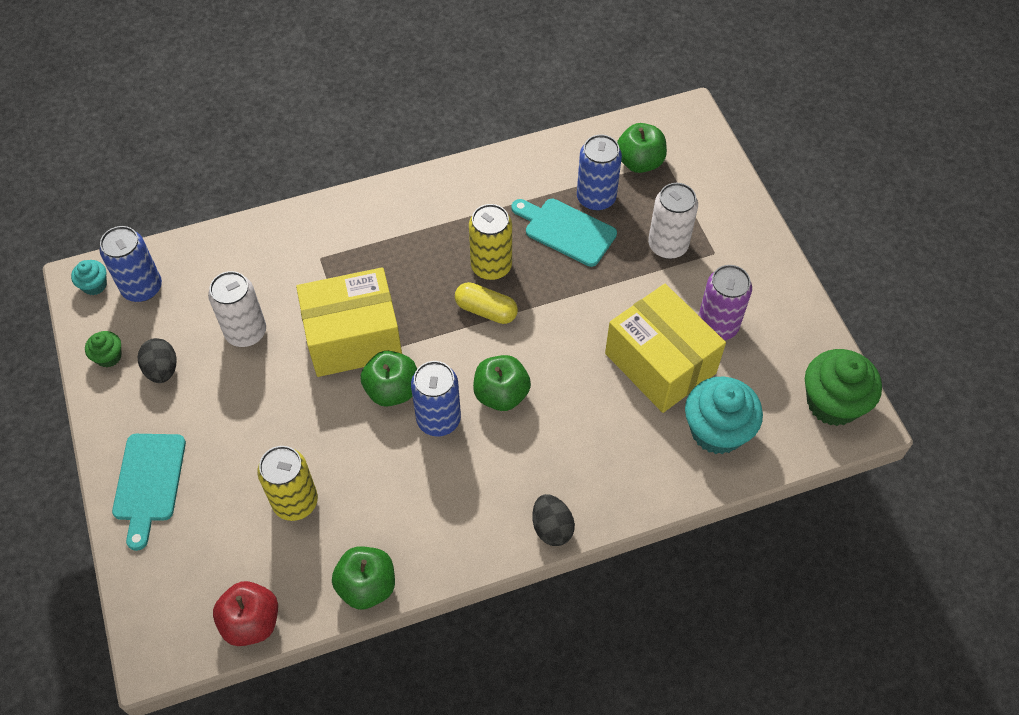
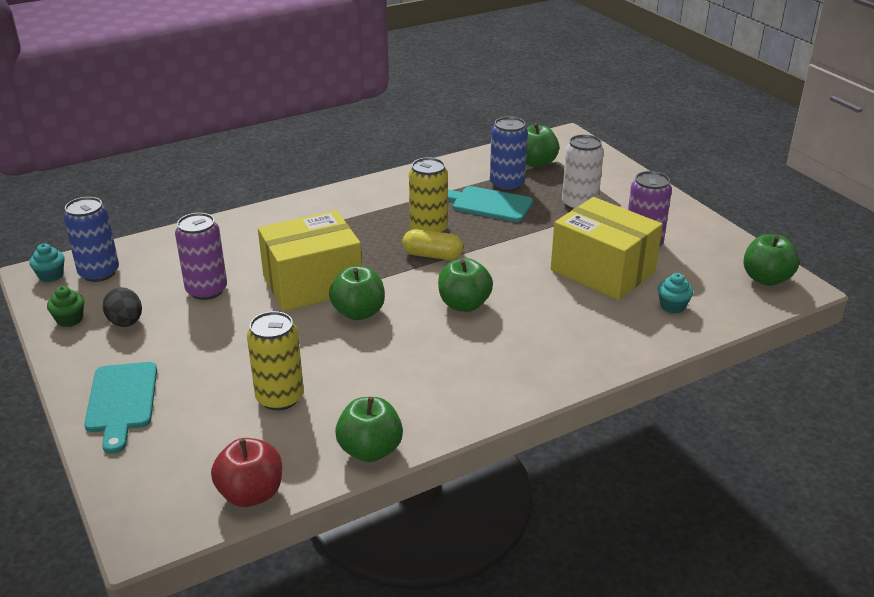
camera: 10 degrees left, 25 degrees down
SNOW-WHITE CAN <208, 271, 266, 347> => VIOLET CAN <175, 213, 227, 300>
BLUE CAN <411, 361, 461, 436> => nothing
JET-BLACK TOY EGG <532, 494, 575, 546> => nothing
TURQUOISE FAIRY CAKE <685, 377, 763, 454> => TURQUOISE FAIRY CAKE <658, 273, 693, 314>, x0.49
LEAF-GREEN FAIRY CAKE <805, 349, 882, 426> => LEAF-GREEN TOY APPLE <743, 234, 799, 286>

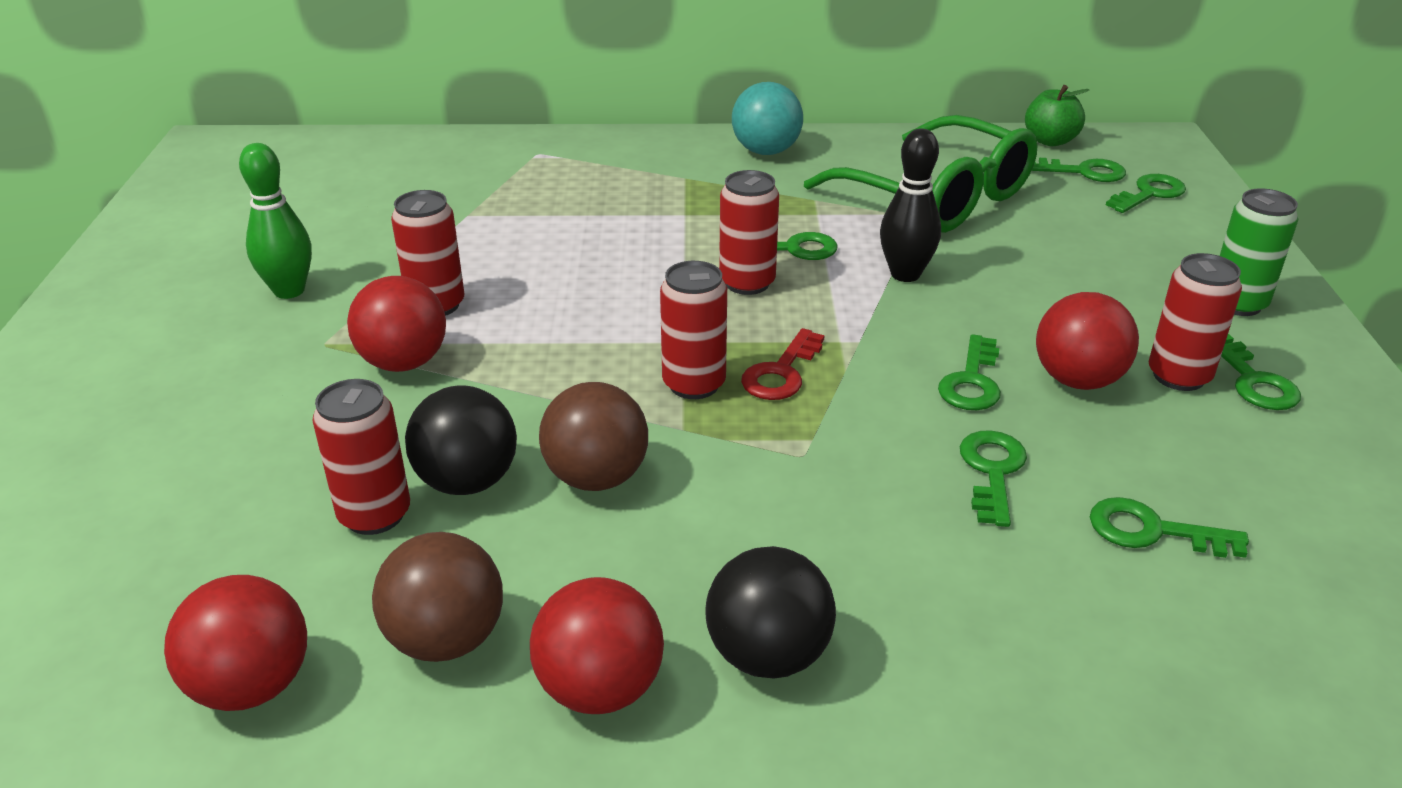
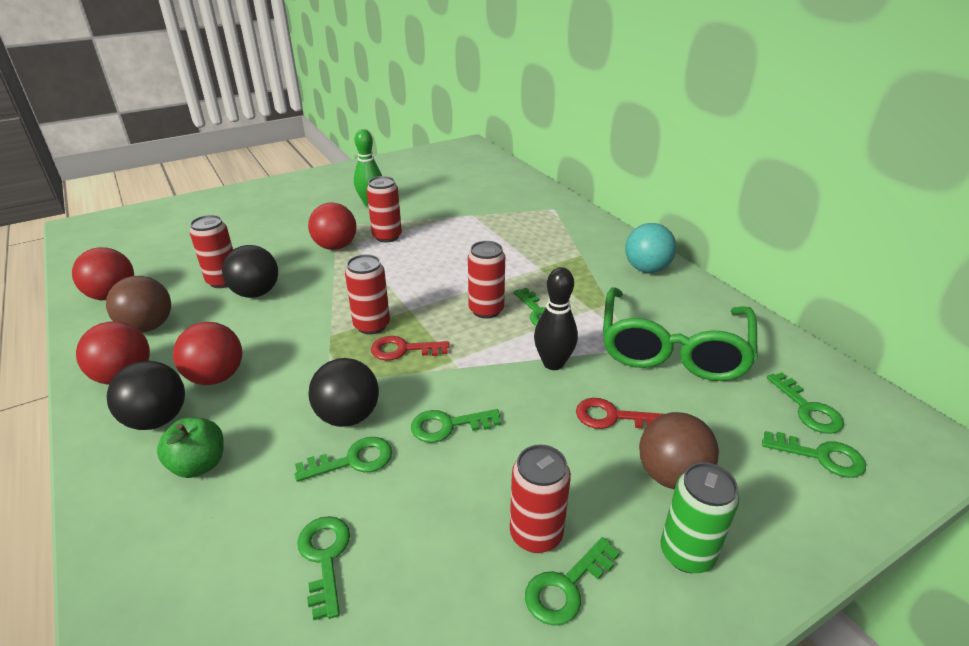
camera: 60 degrees right, 0 degrees up
DARK BROWN PLAY BALL <539, 382, 648, 491> => DARK BROWN PLAY BALL <639, 412, 719, 489>, move
LEAF-GREEN TOY APPLE <1025, 85, 1089, 146> => LEAF-GREEN TOY APPLE <157, 418, 224, 478>, move
SCARLET PLAY BALL <1036, 292, 1139, 390> => SCARLET PLAY BALL <173, 322, 242, 385>, move
nothing => JET-BLACK PLAY BALL <309, 358, 379, 427>
nothing => SCARLET DOOR KEY <576, 398, 663, 429>

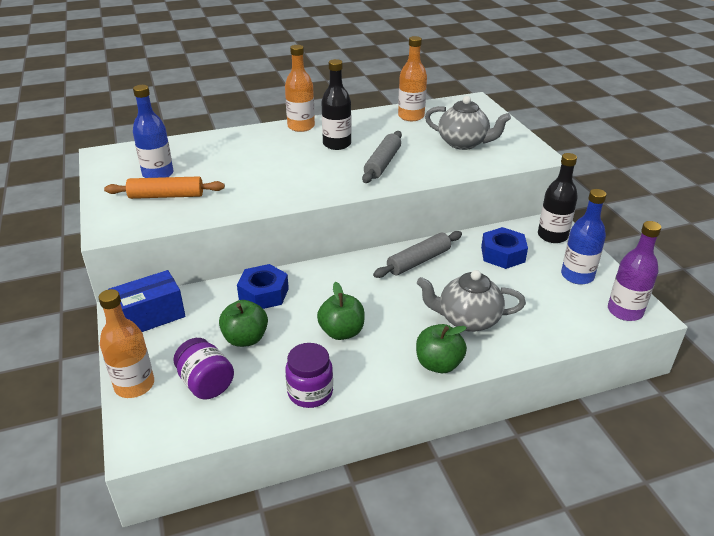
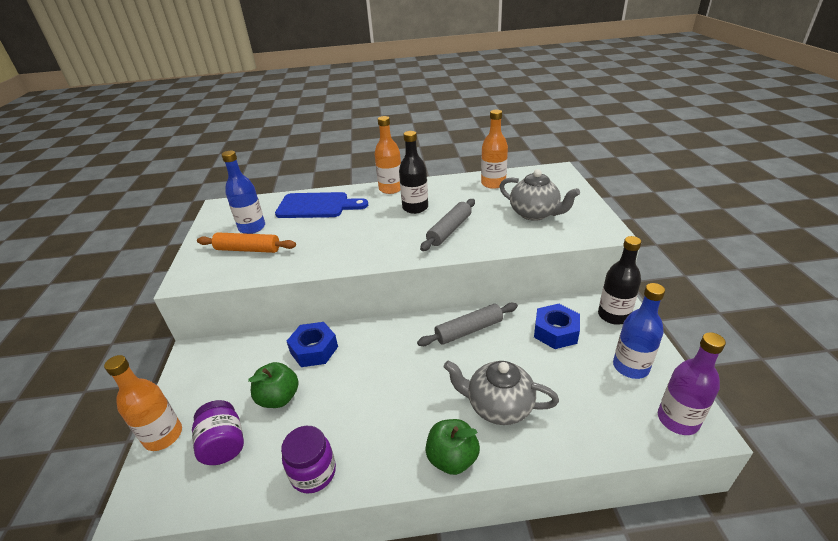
camera: 15 degrees right, 0 degrees up
BLUE PACKAGE <108, 270, 185, 332> => nothing
LEAF-GREEN TOY APPLE <317, 282, 365, 340> => nothing
nothing => BLUE CUTTING BOARD <275, 192, 368, 218>

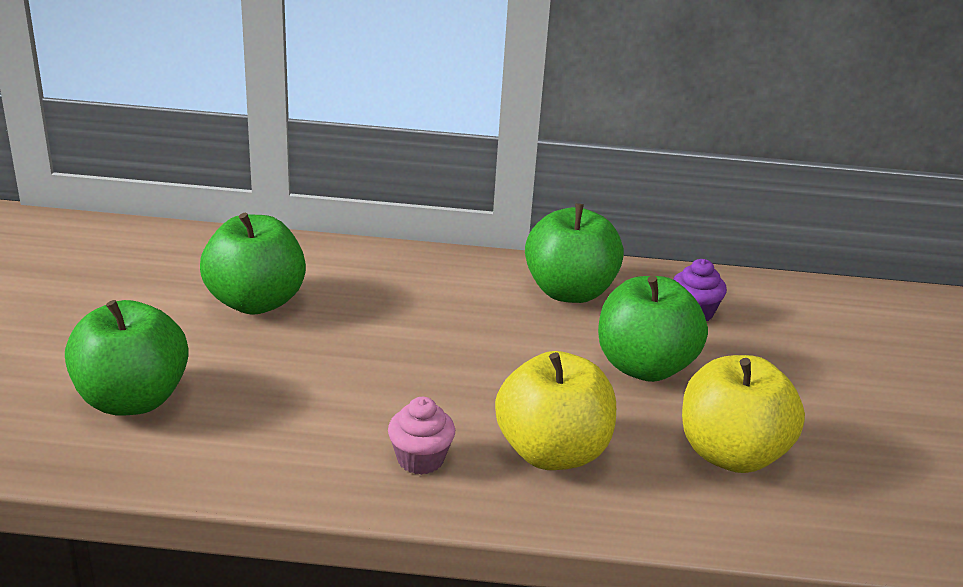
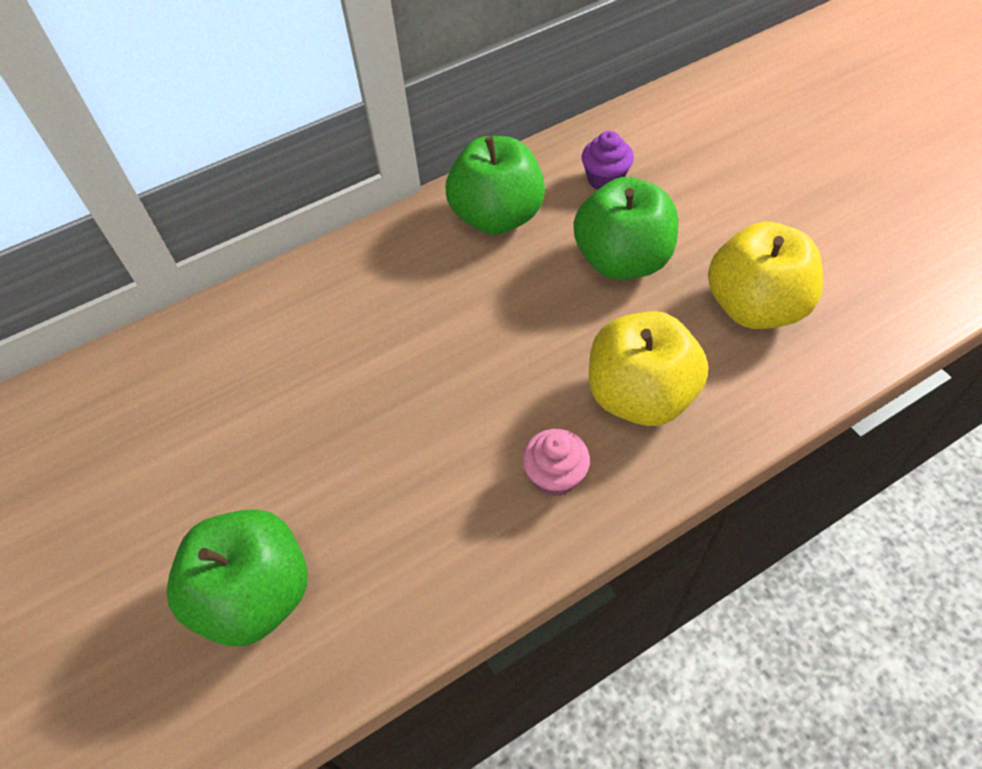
camera: 30 degrees left, 25 degrees up
LEAF-GREEN TOY APPLE <200, 212, 306, 315> => nothing

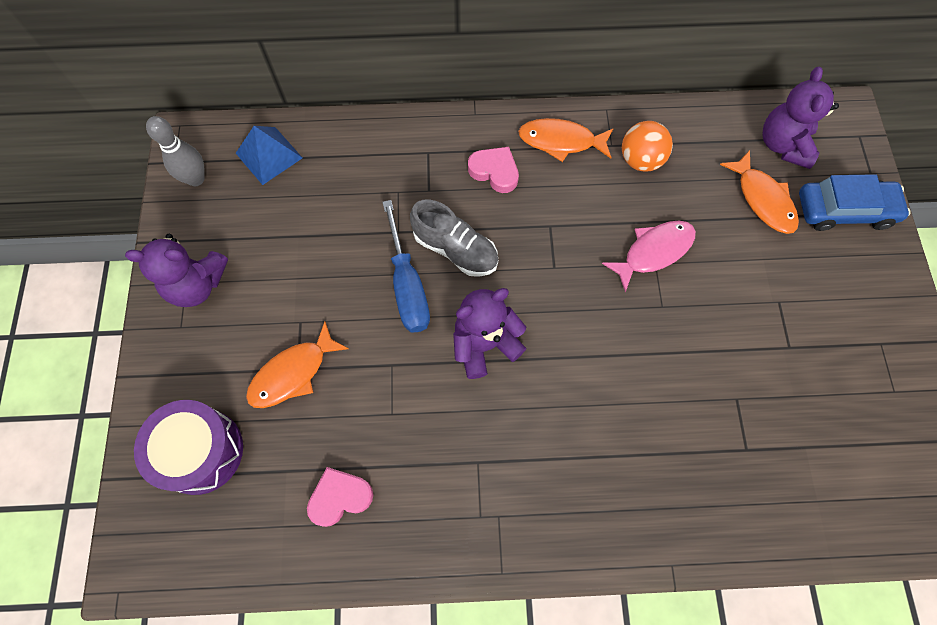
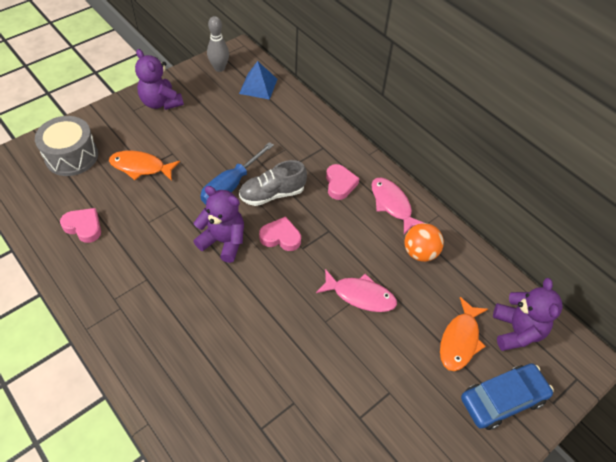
camera: 50 degrees right, 15 degrees down
VIOLET TOY DRUM <134, 400, 243, 495> => ASH-GREY TOY DRUM <35, 116, 98, 176>
ASH-GREY SHOE <410, 200, 498, 277> => ASH-GREY SHOE <239, 160, 307, 206>, 75 degrees clockwise
ORANGE-COLOURED FISH FIGURE <518, 118, 614, 162> => ROSE-PINK FISH FIGURE <371, 177, 424, 234>
VIOLET STUFFED BEAR <763, 67, 839, 169> => VIOLET STUFFED BEAR <493, 278, 563, 351>, 120 degrees clockwise
BLUE AUTOMOBILE <799, 174, 911, 231> => BLUE AUTOMOBILE <461, 363, 554, 430>, 75 degrees counterclockwise
nothing => ROSE-PINK HEART <259, 216, 301, 251>

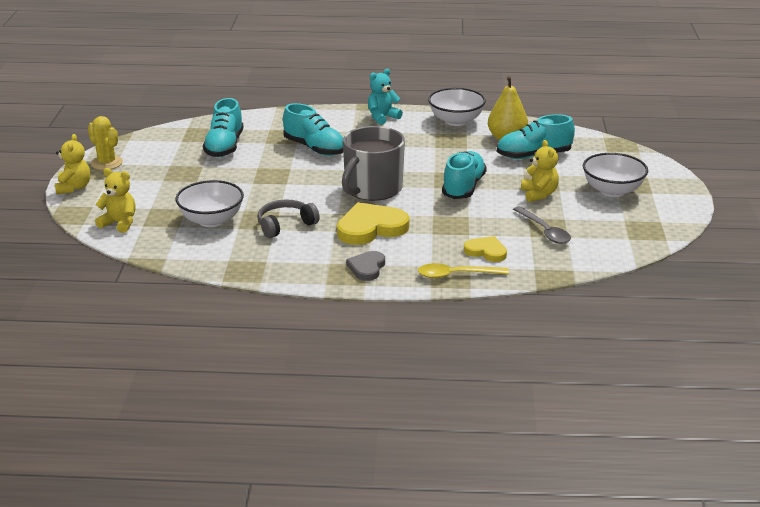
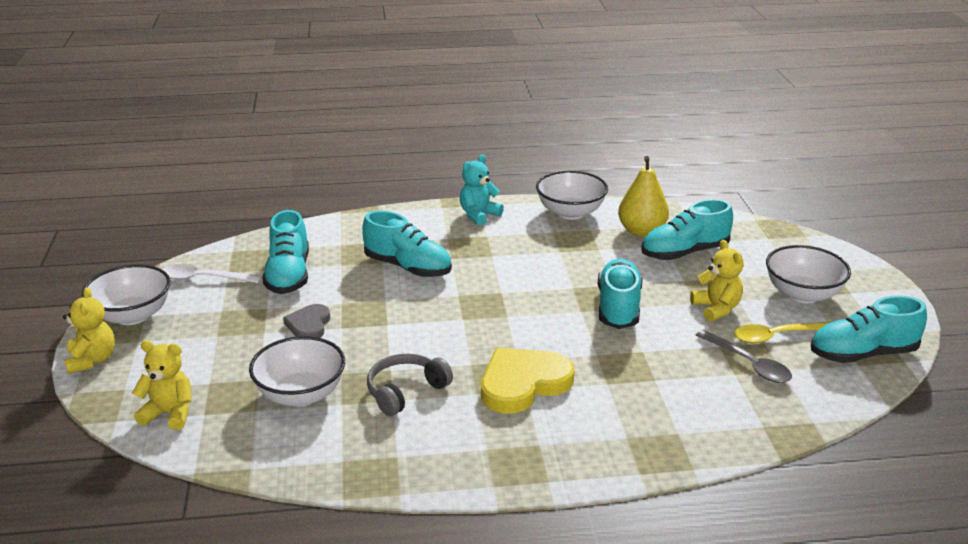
camera: 10 degrees left, 0 degrees up
BRIGHT YELLOW SAGUARO CACTUS <88, 116, 123, 170> => SNOW-WHITE SERVING BOWL <82, 264, 170, 325>
ASH-GREY MUG <342, 126, 405, 201> => nothing
ASH-GREY HEART <346, 251, 385, 281> => ASH-GREY HEART <283, 304, 330, 338>, move
BRIGHT YELLOW TEASPOON <418, 263, 509, 278> => BRIGHT YELLOW TEASPOON <734, 321, 831, 344>, move
BRIGHT YELLOW HEART <464, 236, 507, 262> => nothing
nothing => SNOW-WHITE TEASPOON <162, 264, 261, 283>
nothing => TURQUOISE SHOE <811, 296, 927, 363>

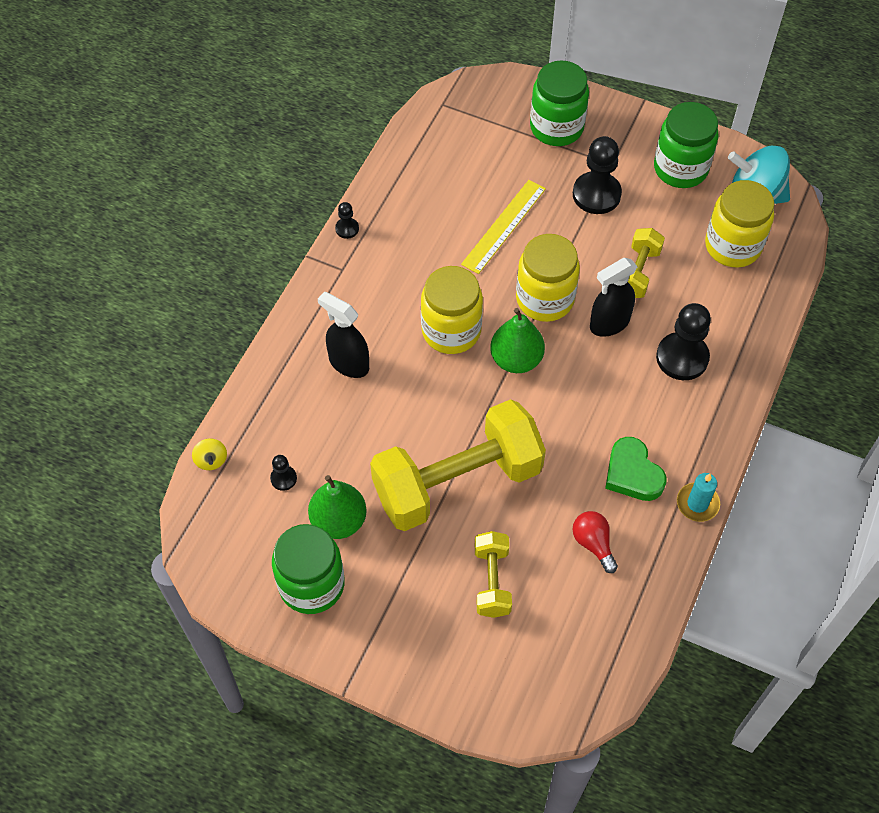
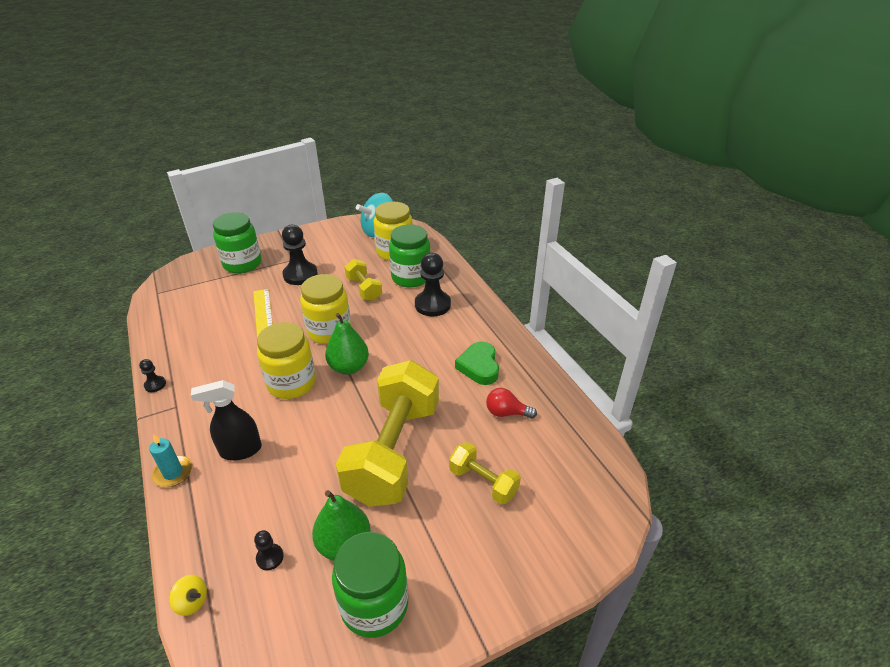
camera: 50 degrees left, 20 degrees down
JET-BLACK SPRAY CLEANER <590, 258, 638, 337> => nothing
LEAF-GREEN HEART <605, 437, 666, 501> => LEAF-GREEN HEART <455, 341, 499, 385>, 75 degrees clockwise
LEAF-GREEN PRESERVE JAR <654, 102, 719, 188> => LEAF-GREEN PRESERVE JAR <389, 224, 430, 288>, move
TURQUOISE CANDLE <677, 473, 720, 522> => TURQUOISE CANDLE <149, 434, 192, 487>, move

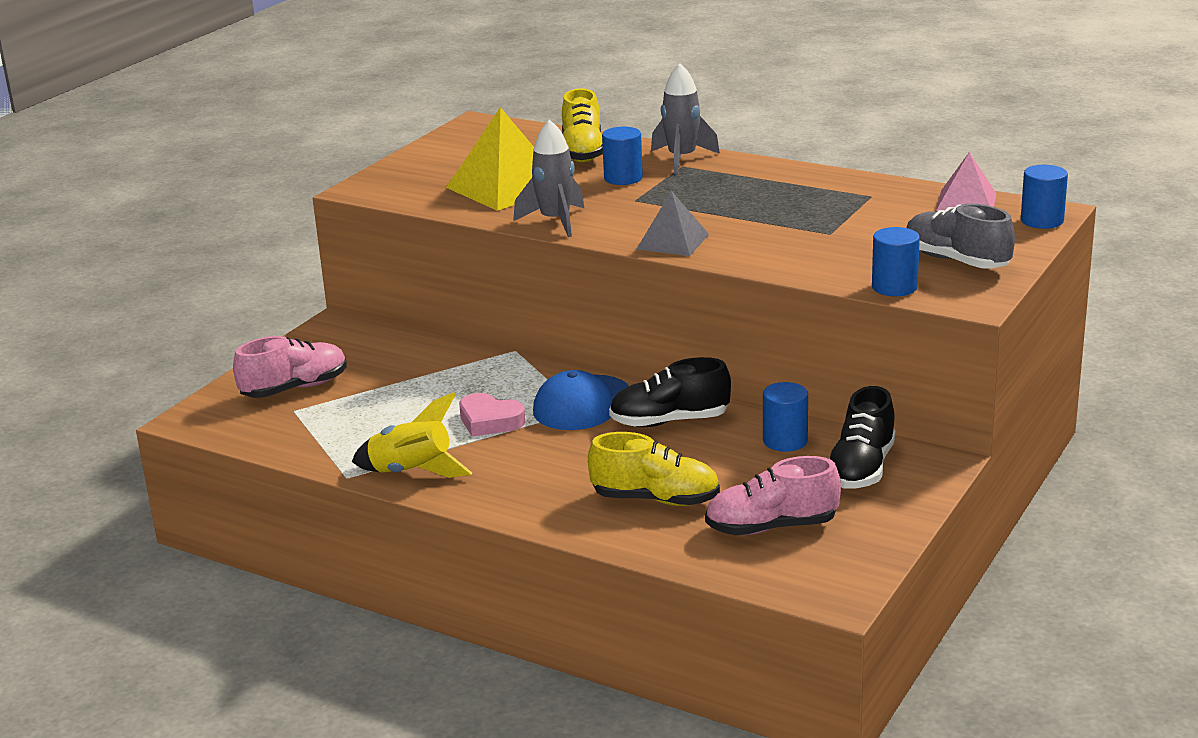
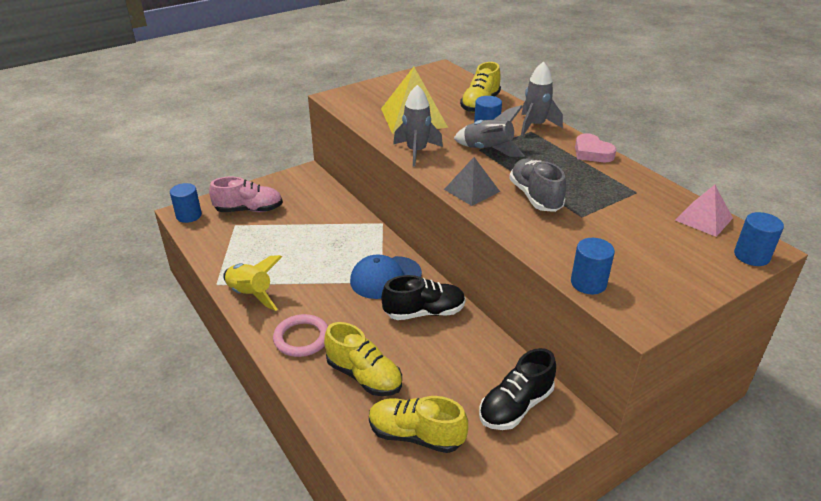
camera: 25 degrees right, 10 degrees up
ROSE-PINK HEART <459, 393, 525, 437> => ROSE-PINK HEART <575, 133, 616, 162>, move
JET-BLACK SHOE <609, 357, 731, 427> => JET-BLACK SHOE <382, 275, 466, 320>, 150 degrees clockwise
ROSE-PINK SHOE <705, 456, 841, 535> => BRIGHT YELLOW SHOE <369, 396, 468, 453>
BLUE CYLINDER SHAPE <763, 382, 808, 452> => BLUE CYLINDER SHAPE <170, 183, 202, 223>, move
ASH-GREY SHOE <907, 204, 1015, 269> => ASH-GREY SHOE <509, 158, 566, 212>, move
nothing => ROSE-PINK TORUS <273, 314, 328, 357>
nothing => ASH-GREY ROCKET <454, 105, 525, 157>

